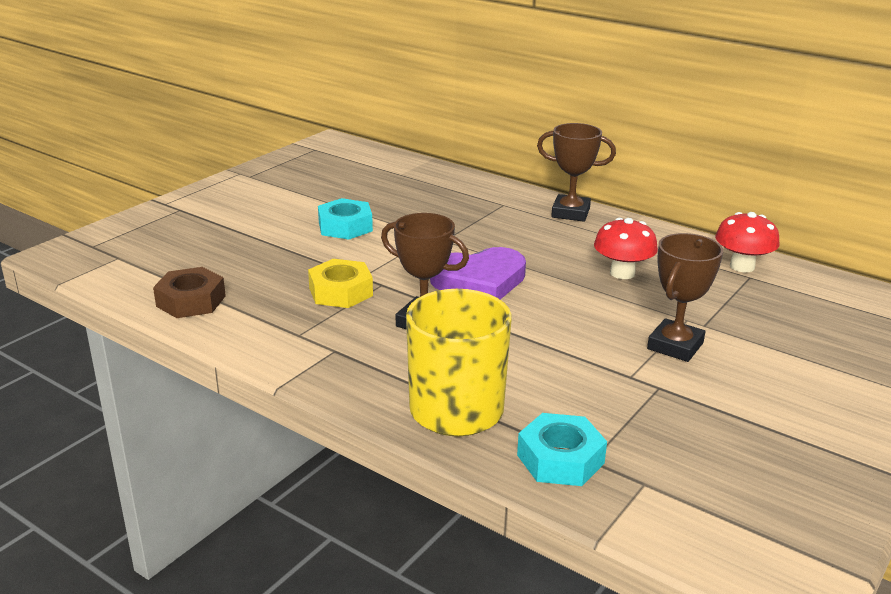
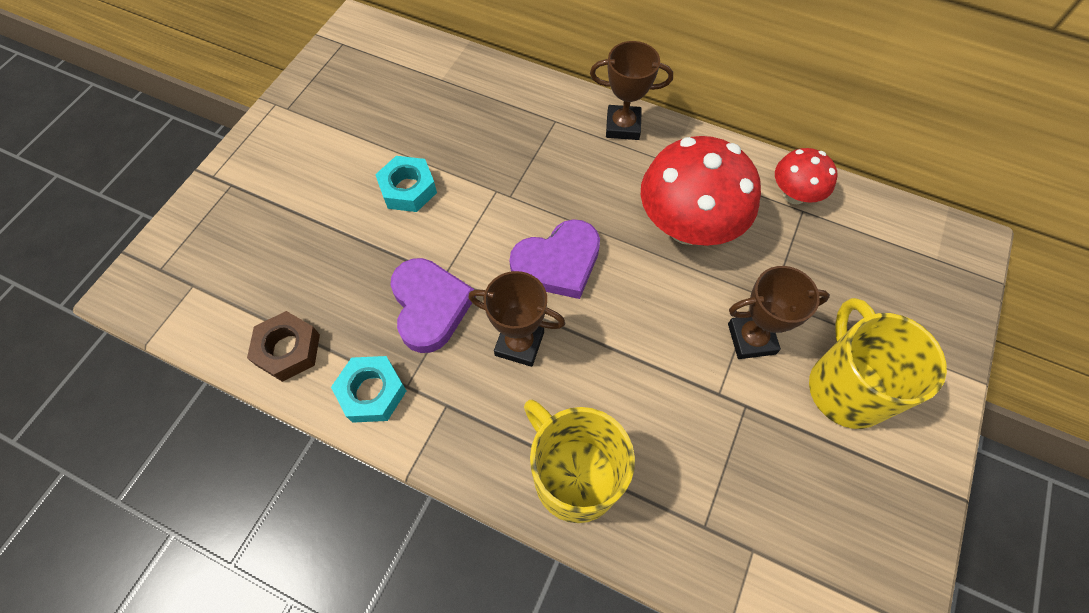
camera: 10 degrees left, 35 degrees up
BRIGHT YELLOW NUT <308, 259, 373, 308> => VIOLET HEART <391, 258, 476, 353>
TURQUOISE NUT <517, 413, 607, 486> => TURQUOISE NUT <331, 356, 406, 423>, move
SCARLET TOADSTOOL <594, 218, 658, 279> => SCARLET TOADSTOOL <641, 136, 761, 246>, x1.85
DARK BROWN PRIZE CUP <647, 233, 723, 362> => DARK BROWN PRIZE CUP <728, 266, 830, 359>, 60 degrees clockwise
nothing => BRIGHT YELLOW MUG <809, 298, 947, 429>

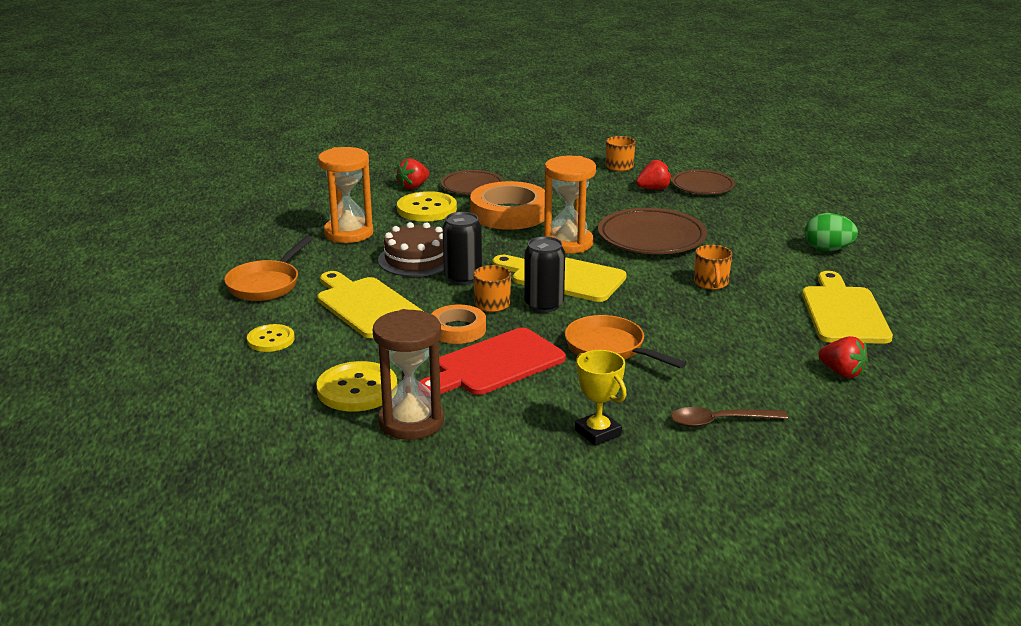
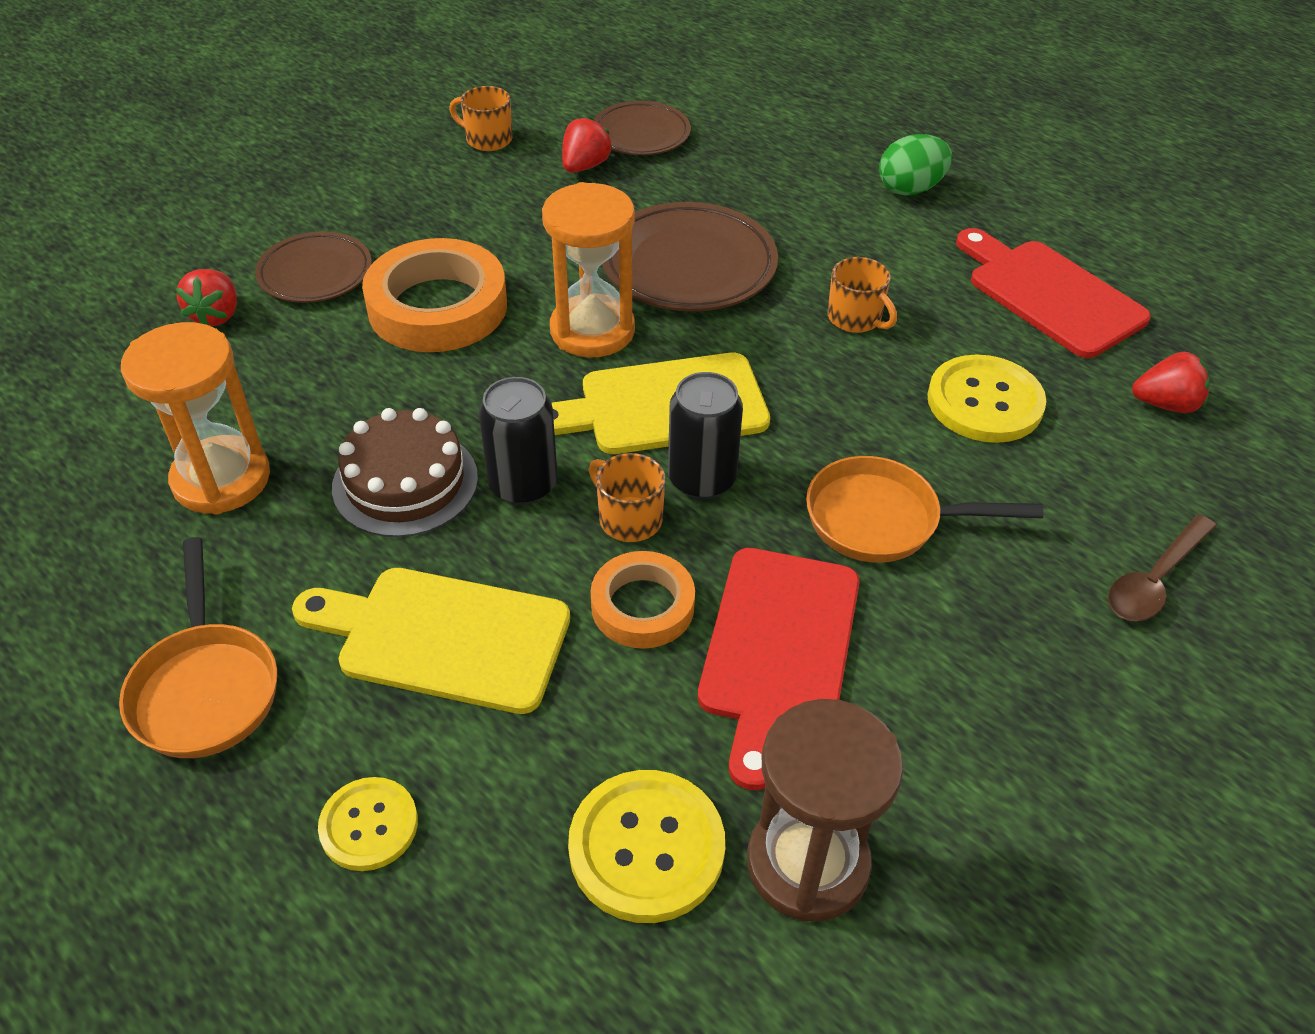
camera: 40 degrees left, 20 degrees up
BRIGHT YELLOW SHIRT BUTTON <397, 191, 457, 222> => BRIGHT YELLOW SHIRT BUTTON <927, 354, 1046, 443>, move
BRIGHT YELLOW PRIZE CUP <575, 350, 626, 446> => nothing
BRIGHT YELLOW CUTTING BOARD <802, 271, 893, 344> => SCARLET CUTTING BOARD <956, 228, 1151, 358>

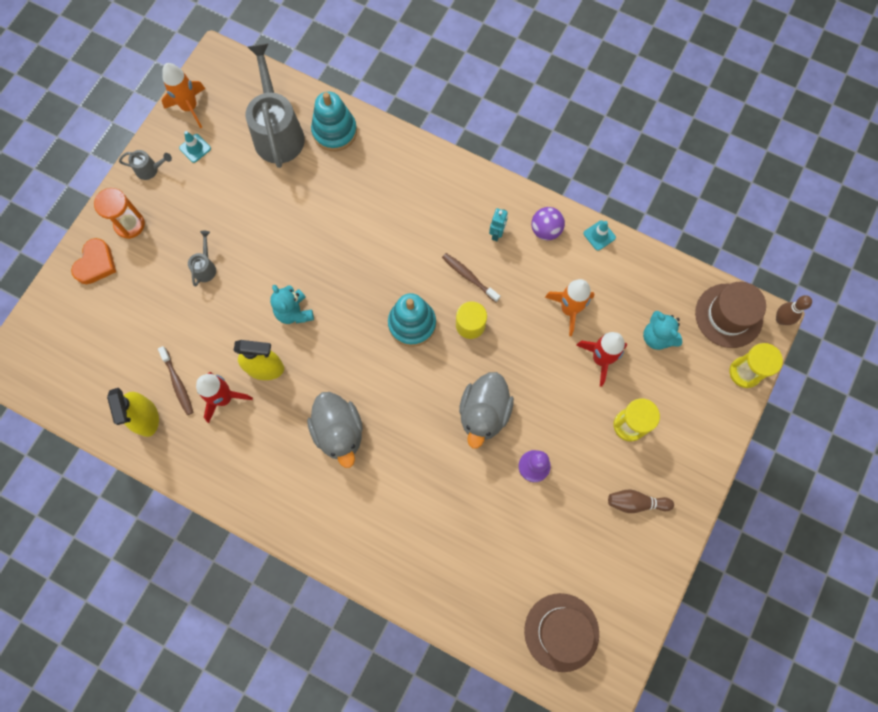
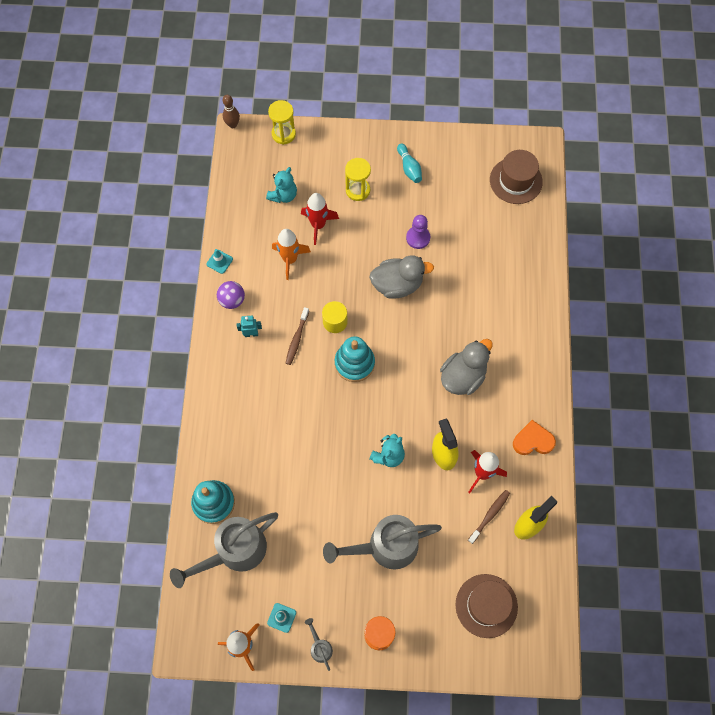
camera: 115 degrees left, 5 degrees down
ORANGE-COLOURED HEART <71, 238, 116, 284> => ORANGE-COLOURED HEART <513, 420, 556, 455>, move
ASH-GREY WATERING POT <188, 231, 216, 287> => ASH-GREY WATERING POT <323, 515, 442, 569>, x2.29
DARK BROWN SKITTLE <608, 489, 674, 513> => TURQUOISE SKITTLE <397, 144, 422, 183>
DARK BROWN TOP HAT <695, 282, 766, 348> => DARK BROWN TOP HAT <455, 574, 518, 638>, move

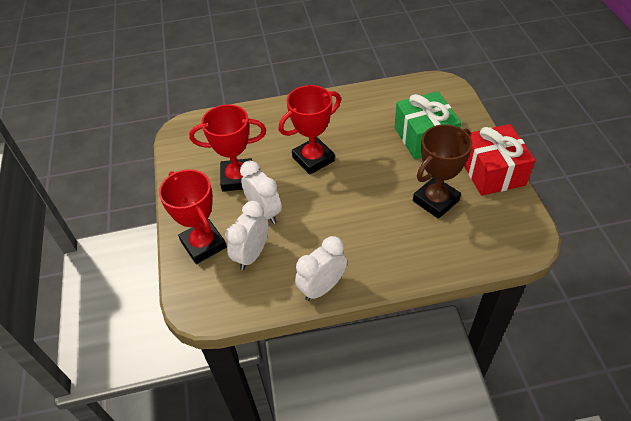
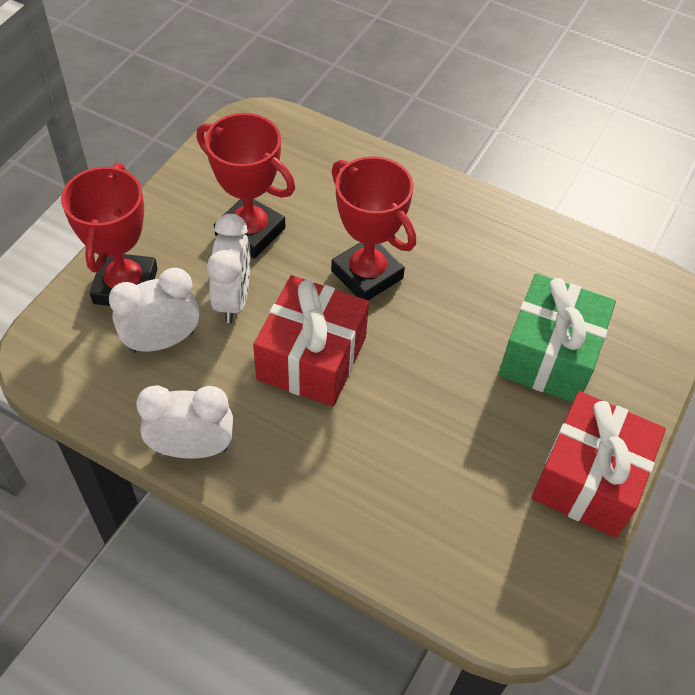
camera: 35 degrees right, 5 degrees up
SCARLET PRIZE CUP <278, 85, 341, 175> => SCARLET PRIZE CUP <331, 156, 416, 301>, 45 degrees clockwise
DARK BROWN PRIZE CUP <413, 124, 472, 219> => nothing
nothing => SCARLET WRAPPED GIFT <253, 275, 369, 407>

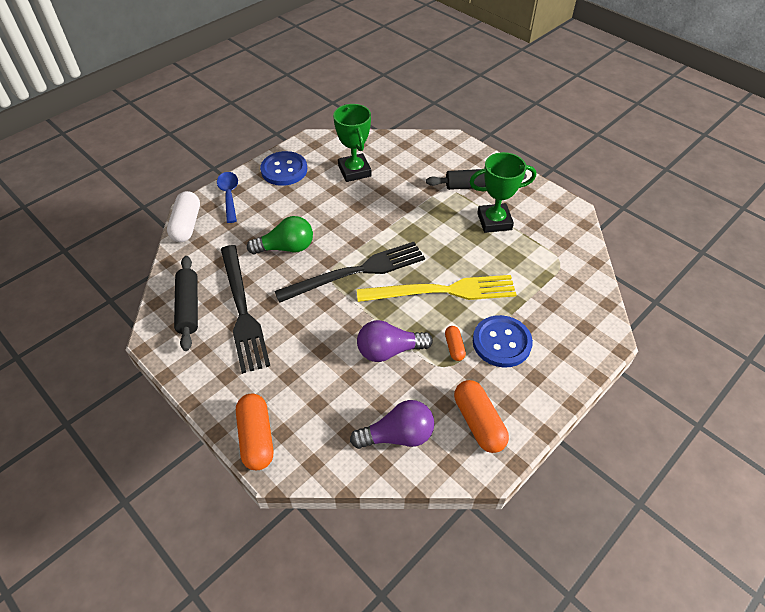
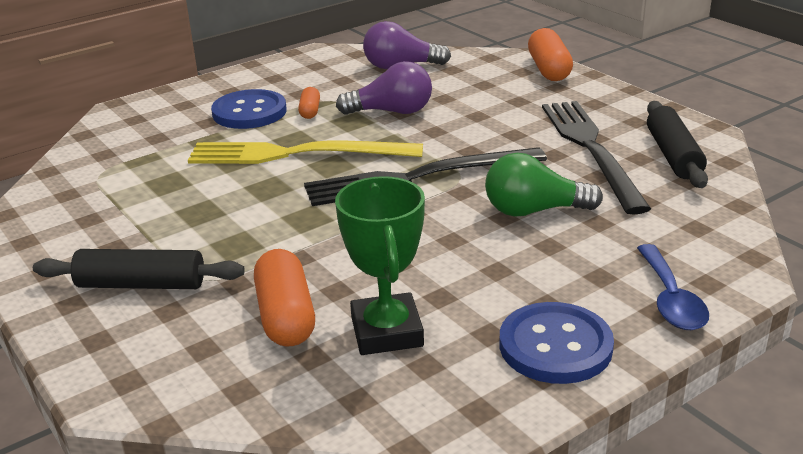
camera: 170 degrees left, 20 degrees down
SNOW-WHITE PILL SHAPE <167, 191, 200, 242> => nothing
ORANGE-COLOURED PILL SHAPE <454, 380, 509, 453> => ORANGE-COLOURED PILL SHAPE <254, 249, 315, 347>, move
LEAF-GREEN PRIZE CUP <469, 152, 536, 233> => nothing

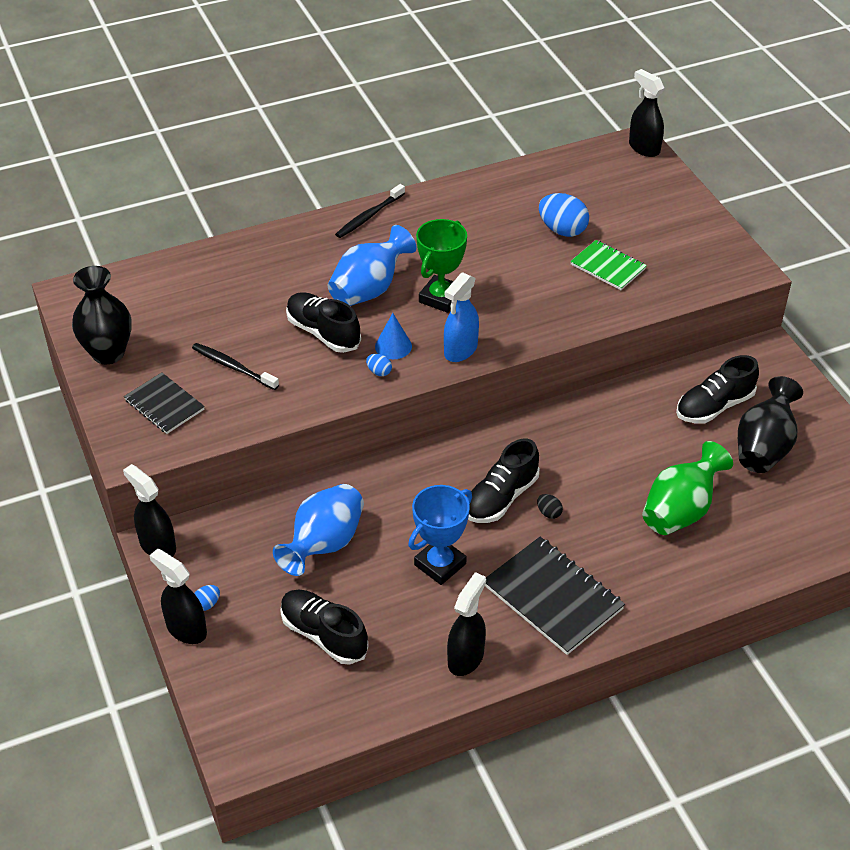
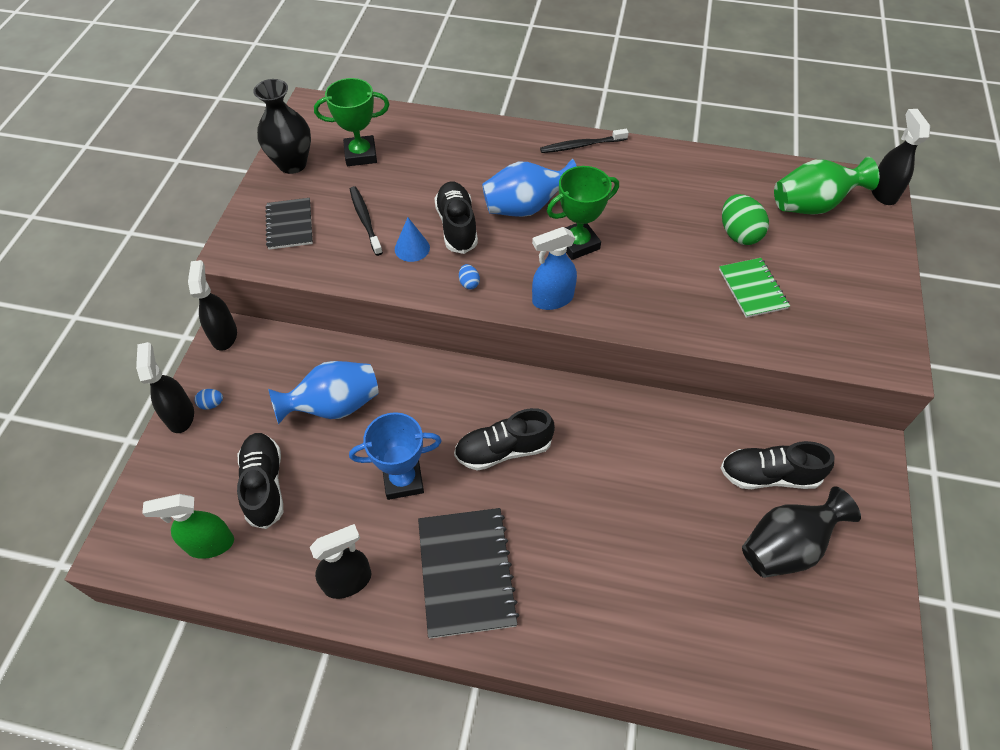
camera: 35 degrees right, 10 degrees up
BLUE CONE SHAPE <375, 313, 412, 359> => BLUE CONE SHAPE <395, 218, 430, 262>, move
JET-BLACK TOY EGG <537, 494, 563, 519> => nothing
BLUE TOY EGG <539, 193, 589, 237> => LEAF-GREEN TOY EGG <722, 194, 769, 245>
LEAF-GREEN VASE <642, 441, 733, 535> => LEAF-GREEN VASE <774, 157, 880, 215>, move
nothing => LEAF-GREEN SPRAY CLEANER <142, 494, 234, 559>
nothing => LEAF-GREEN PRIZE CUP <314, 78, 389, 166>

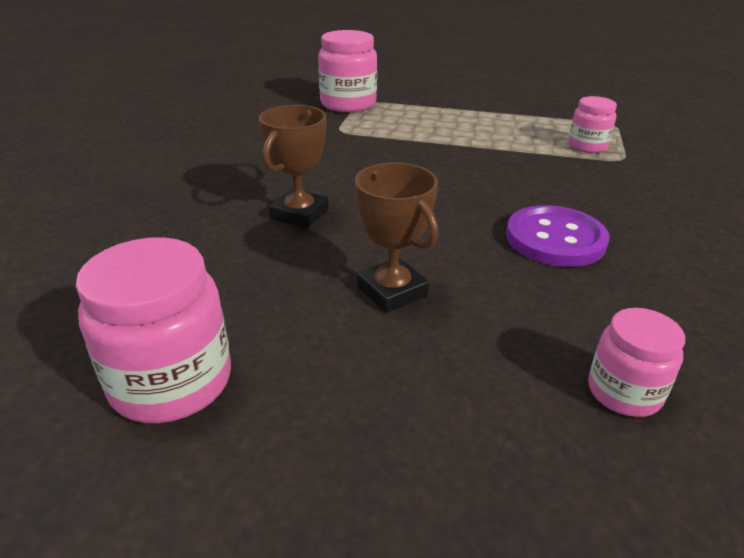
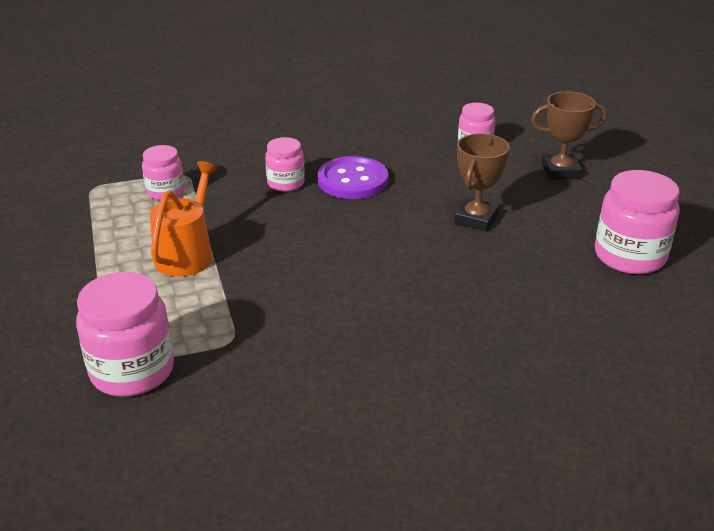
camera: 120 degrees left, 0 degrees up
DARK BROWN PRIZE CUP <259, 105, 328, 228> => DARK BROWN PRIZE CUP <531, 91, 607, 180>, move
nothing => ORANGE-COLOURED WATERING POT <150, 161, 218, 277>
nothing => ROSE-PINK PRESERVE JAR <265, 137, 305, 192>

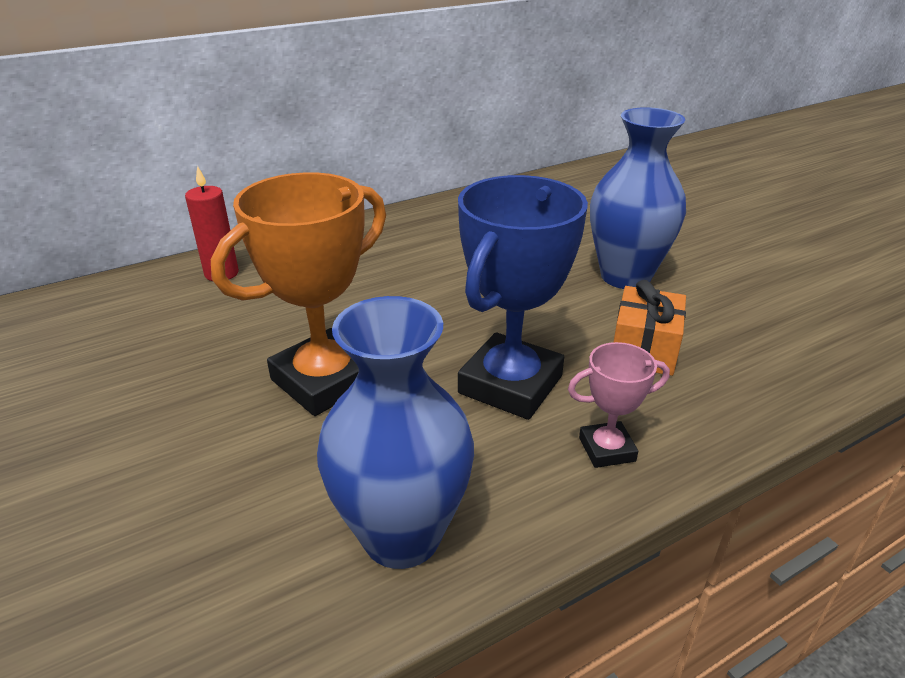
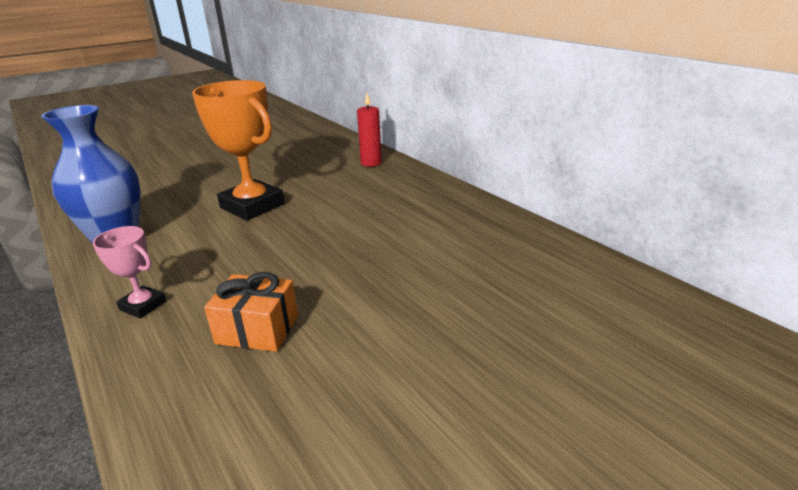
camera: 85 degrees right, 5 degrees down
BLUE PRIZE CUP <458, 175, 588, 420> => nothing
ROSE-PINK PRIZE CUP <568, 342, 670, 468> => ROSE-PINK PRIZE CUP <93, 226, 166, 319>, 45 degrees counterclockwise
BLUE VASE <590, 107, 686, 289> => nothing

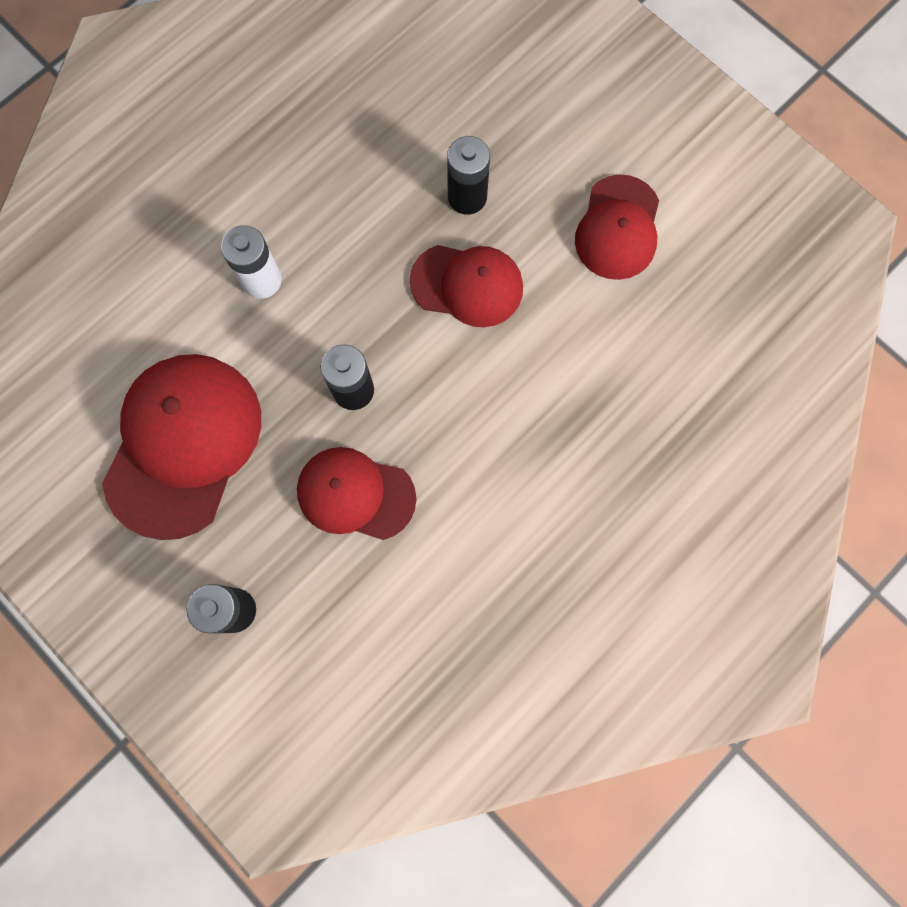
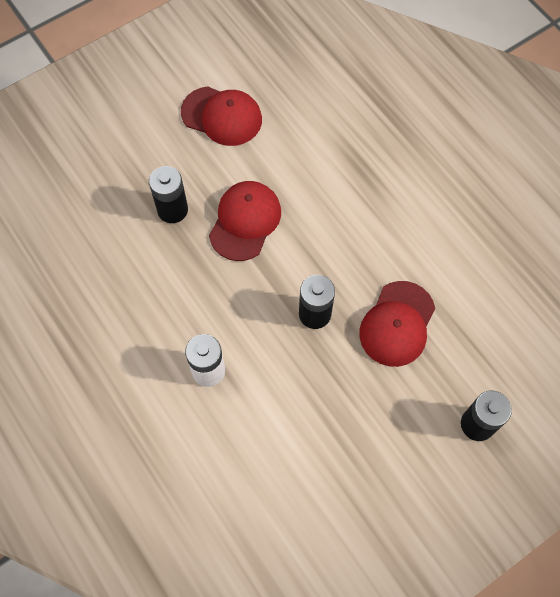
camera: 80 degrees left, 10 degrees down
SCARLET BASEBALL CAP <102, 354, 261, 540> => nothing

